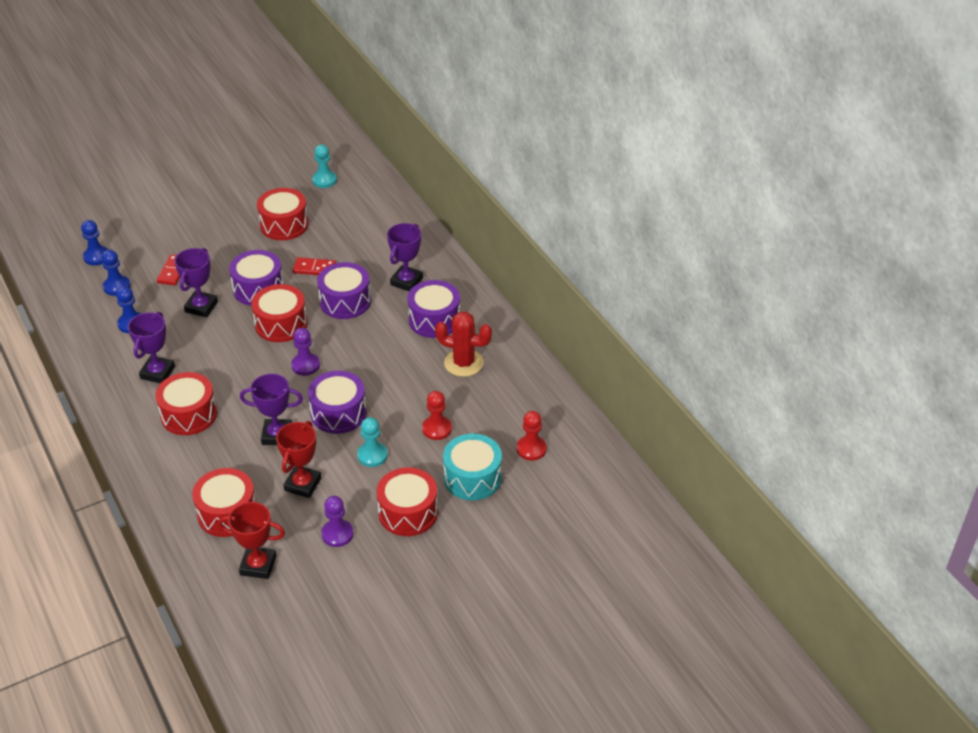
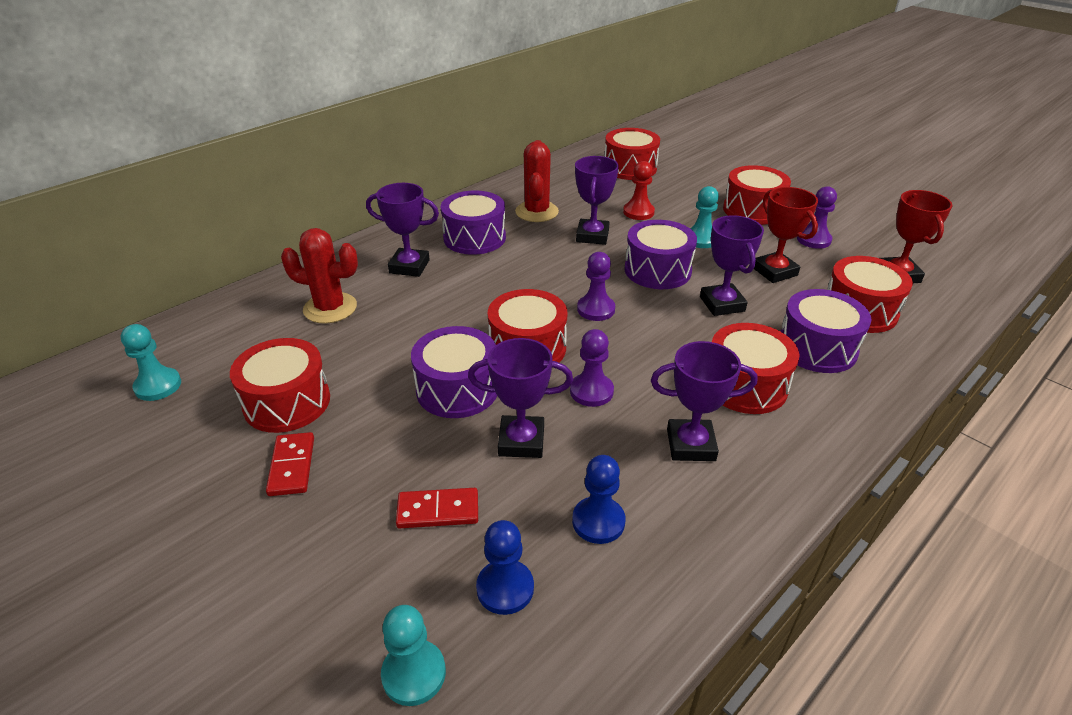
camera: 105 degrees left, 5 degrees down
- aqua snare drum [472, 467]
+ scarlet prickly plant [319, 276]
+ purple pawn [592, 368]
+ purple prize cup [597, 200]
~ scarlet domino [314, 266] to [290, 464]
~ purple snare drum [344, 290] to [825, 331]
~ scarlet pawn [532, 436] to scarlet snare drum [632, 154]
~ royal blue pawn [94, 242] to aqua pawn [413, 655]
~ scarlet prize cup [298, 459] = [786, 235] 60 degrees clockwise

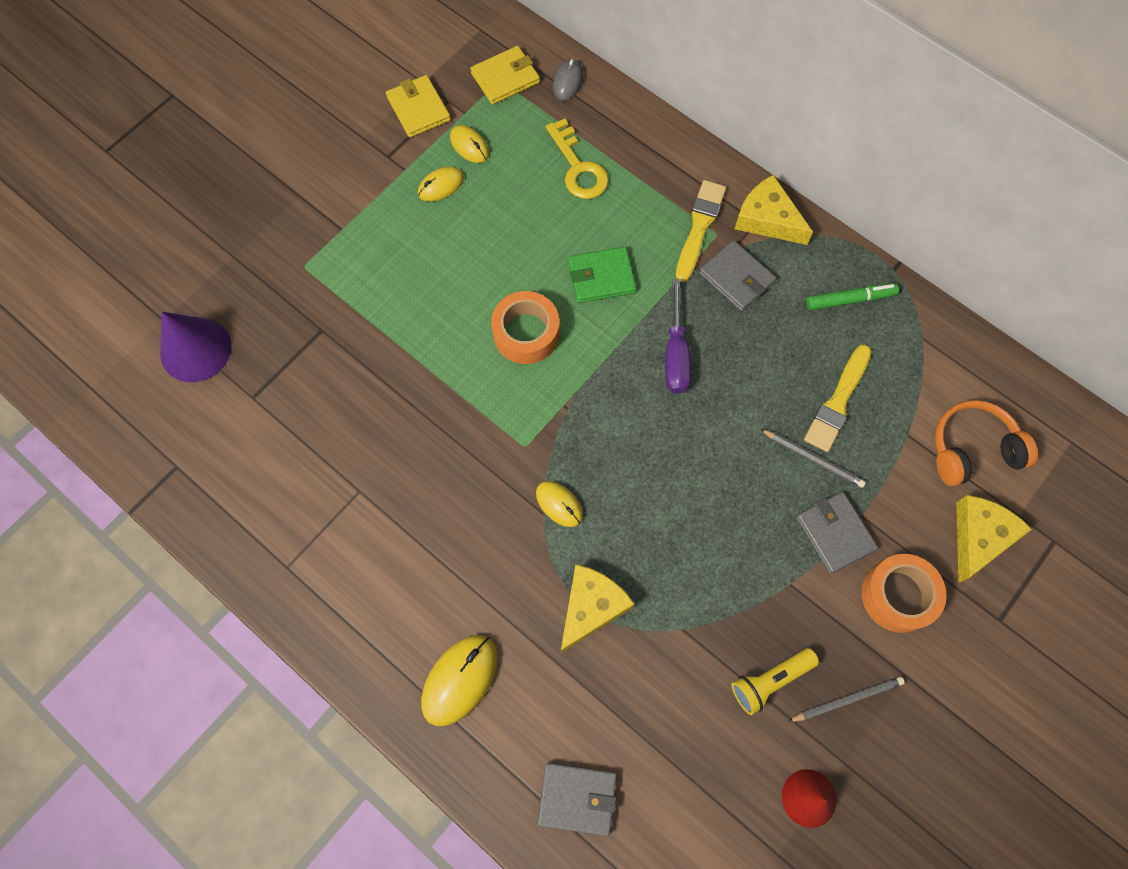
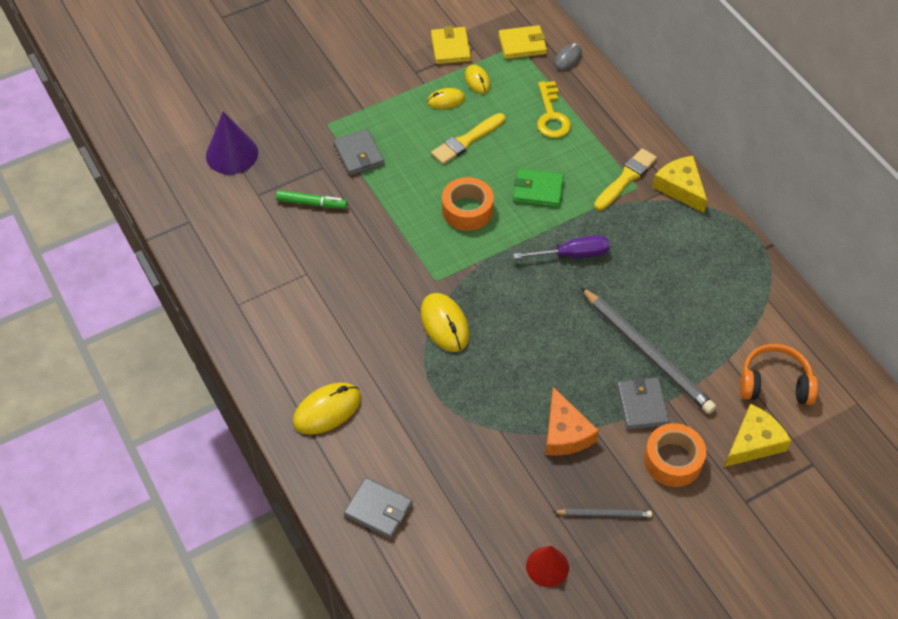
camera: 20 degrees right, 15 degrees down
- bright yellow cheese [598, 608]
- bright yellow torch [775, 681]
+ bright orange cheese [572, 421]
~ grey card wallet [737, 275] to [359, 152]
~ bright yellow paint brush [837, 398] to [468, 139]
~ green felt pen [852, 296] to [311, 199]
~ purple flat screwdriver [678, 336] = [561, 247] 120 degrees counterclockwise
~ bright yellow mouse [559, 504] = [445, 322] x1.64
~ grey lead pencil [813, 458] = [648, 350] x2.06

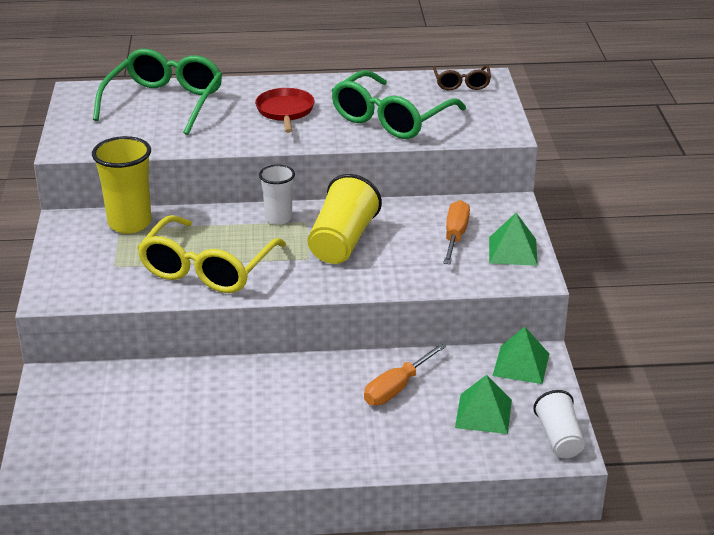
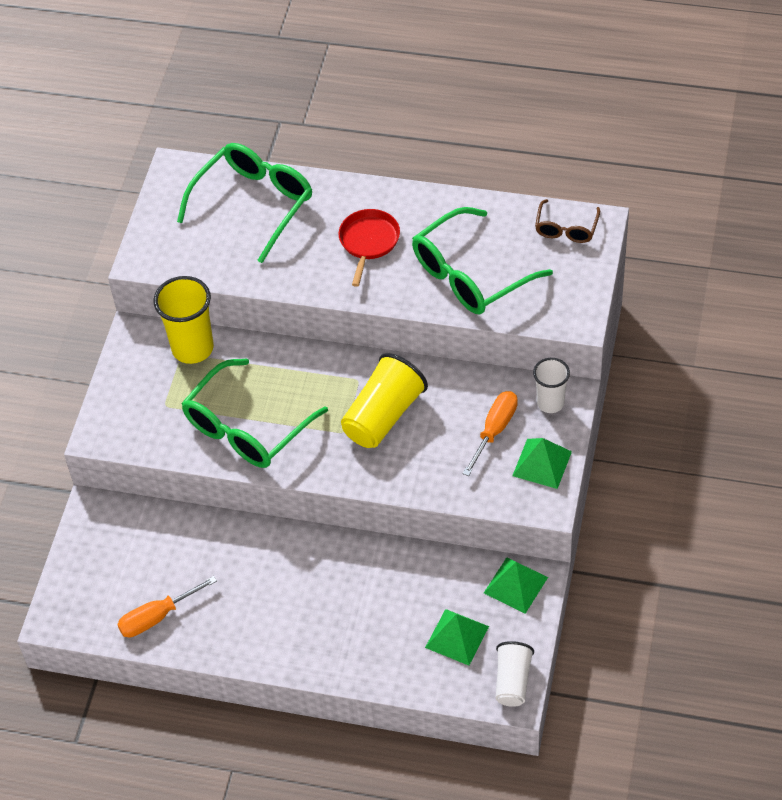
camera: 20 degrees right, 20 degrees up
~ snow-white tumbler [277, 195] to [551, 385]
~ bright orange flat screwdriver [405, 374] to [167, 606]
~ bright yellow spectacles [211, 254] to green spectacles [254, 413]

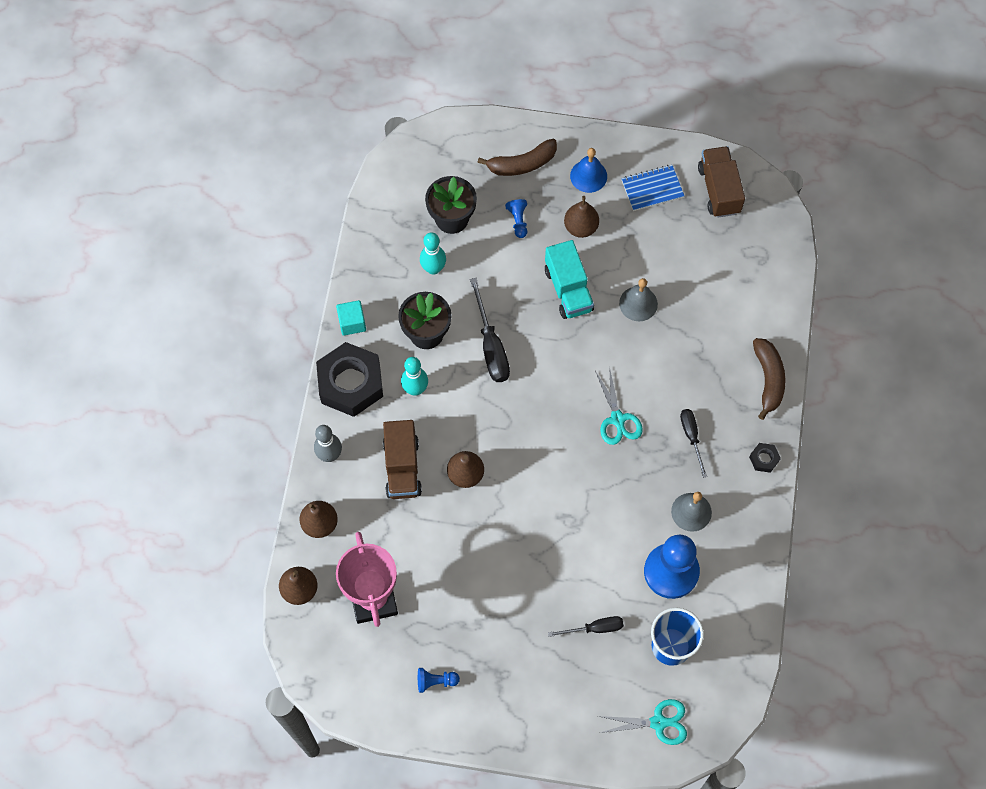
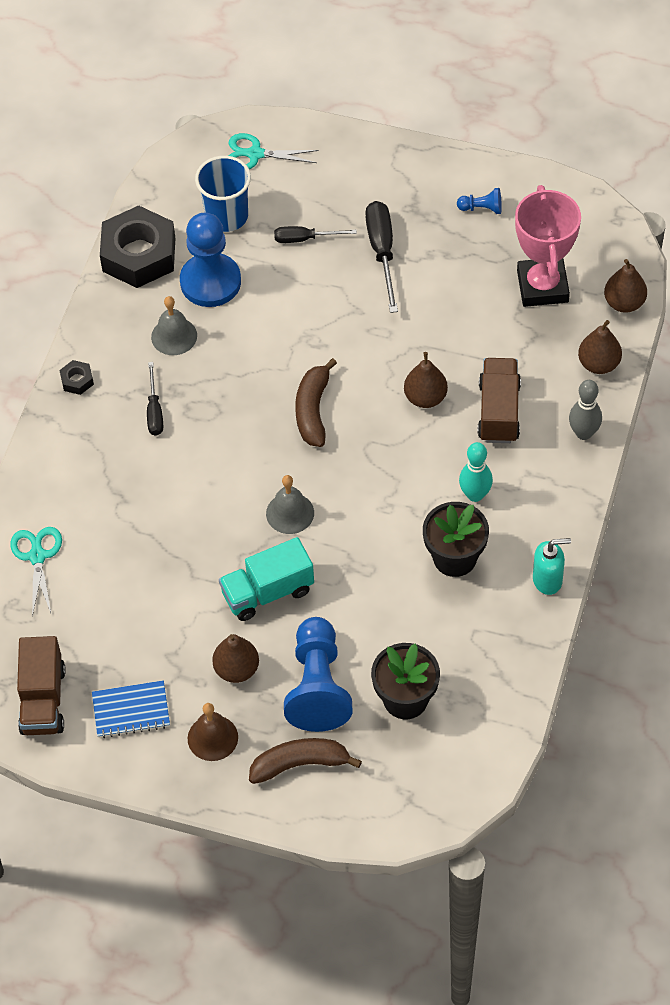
camera: 170 degrees left, 10 degrees down
- aqua bowling pin [433, 253]
~ jet-black nut [349, 379] to [137, 246]
~ jet-black flat screwdriver [490, 330] to [381, 257]
~ aqua scissors [619, 405] to [36, 572]
~ grey school bell [638, 299] to [290, 504]
~ russet banana fruit [769, 379] to [316, 402]
~ aqua solid cube [351, 318] to aqua soap dispenser [552, 566]
~ royal blue school bell [588, 170] to russet school bell [213, 732]
~ aqua truck [569, 279] = [266, 579] 105 degrees counterclockwise
~ royal blue pawn [516, 218] = [318, 674] x2.31

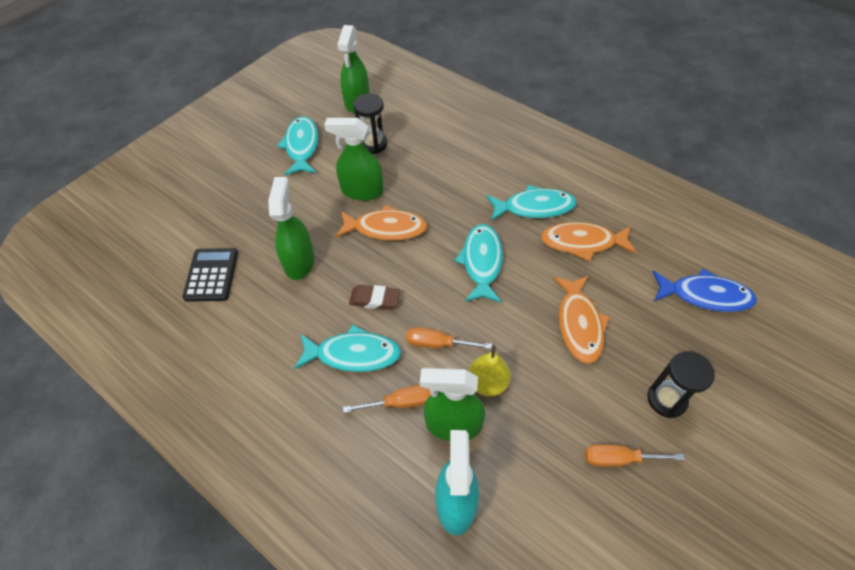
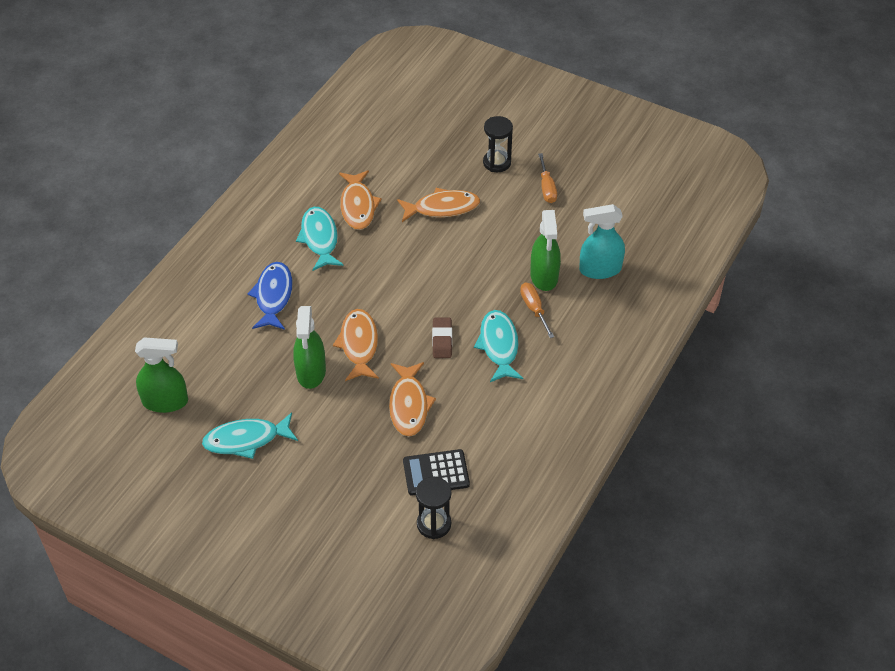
camera: 100 degrees left, 5 degrees down
- bright orange flat screwdriver [449, 338]
- aqua toy fish [478, 263]
- bright yellow pear [490, 371]
~ jet-black hourglass [370, 124] to [434, 508]
~ royal blue toy fish [705, 290] to [270, 296]
~ green sprayer [291, 228] to bright orange toy fish [412, 399]

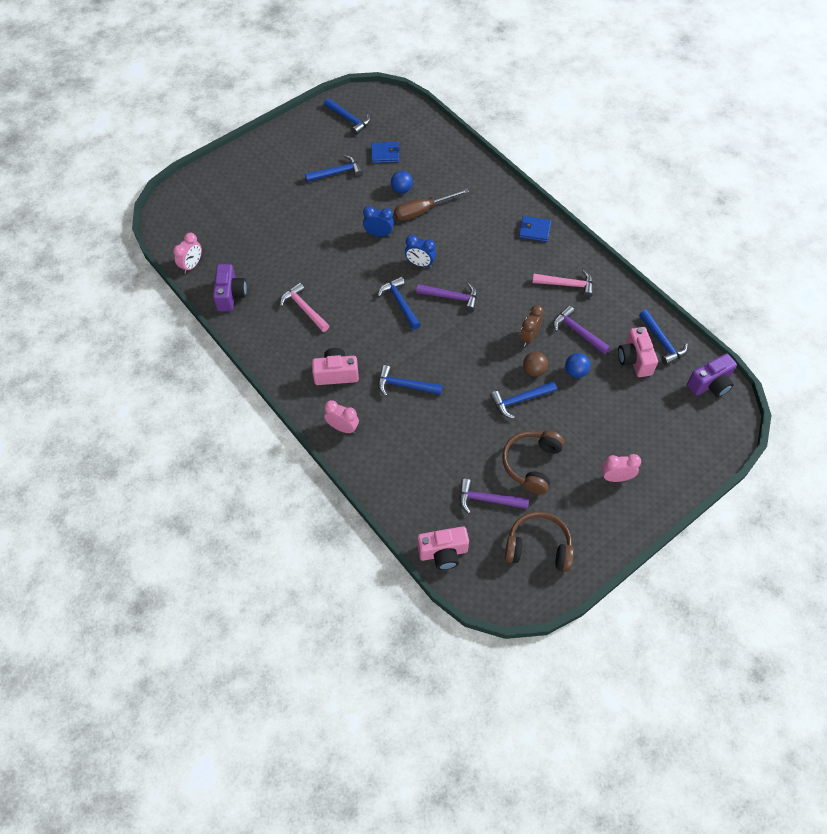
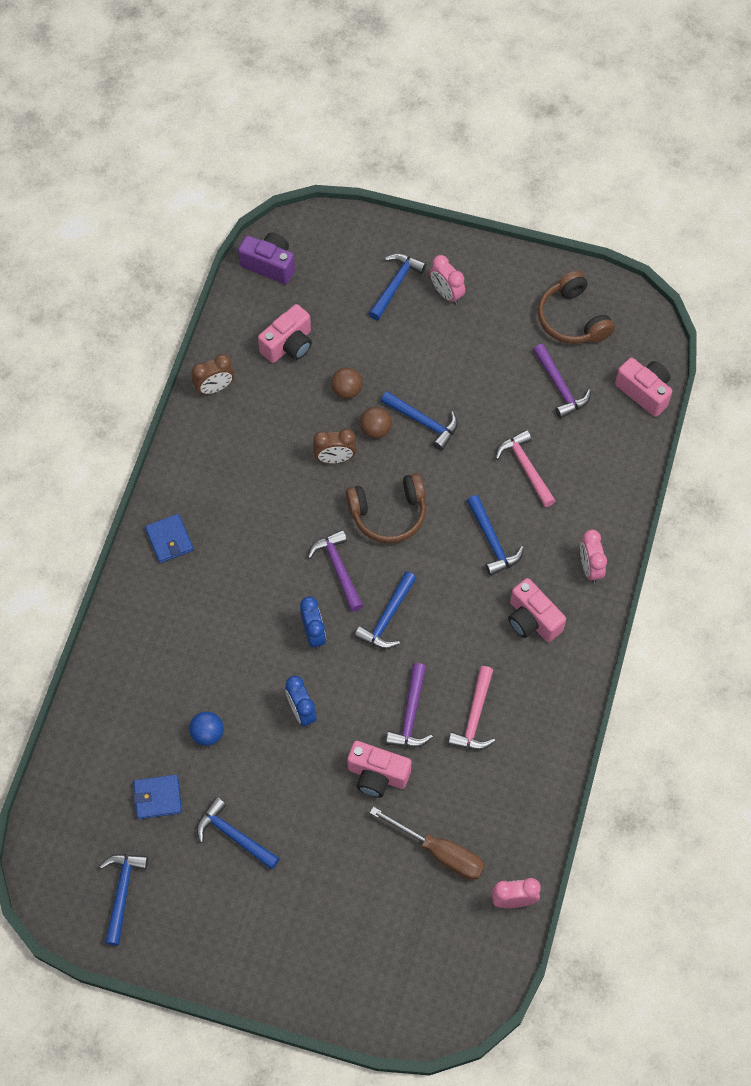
camera: 125 degrees left, 5 degrees up
- purple compact camera [230, 287]
+ russet clock [213, 374]
+ rosy compact camera [379, 769]
~ russet flat screwdriver [431, 204] to [427, 843]
~ russet headset [533, 462] to [386, 508]
~ rosy hammer [562, 283] to [525, 468]
~ purple hammer [581, 330] to [409, 705]
~ royal blue hammer [663, 337] to [397, 287]
~ royal blue play ball [577, 365] to russet play ball [347, 383]
~ royal blue card wallet [385, 152] = [157, 796] 60 degrees counterclockwise

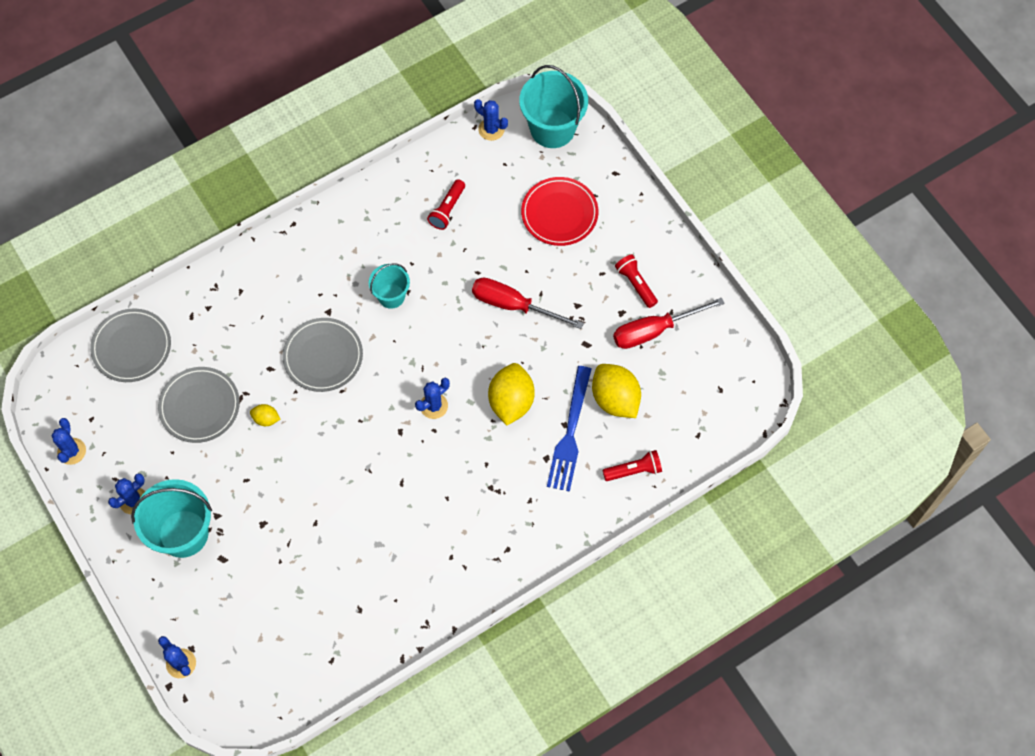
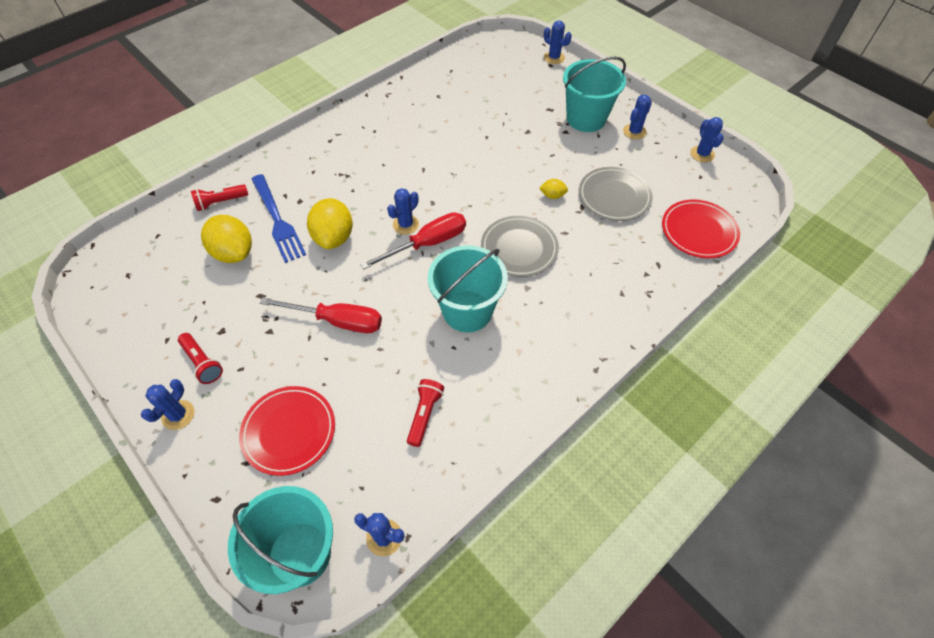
camera: 170 degrees right, 10 degrees down
+ royal blue prickly plant [167, 404]
~ scarlet flat screwdriver [669, 323] to [413, 240]
~ grey dinner plate [130, 345] to scarlet dinner plate [701, 228]
~ royal blue fork [569, 429] = [279, 218] 150 degrees clockwise
~ aqua sand bucket [389, 286] = [468, 289] x1.73

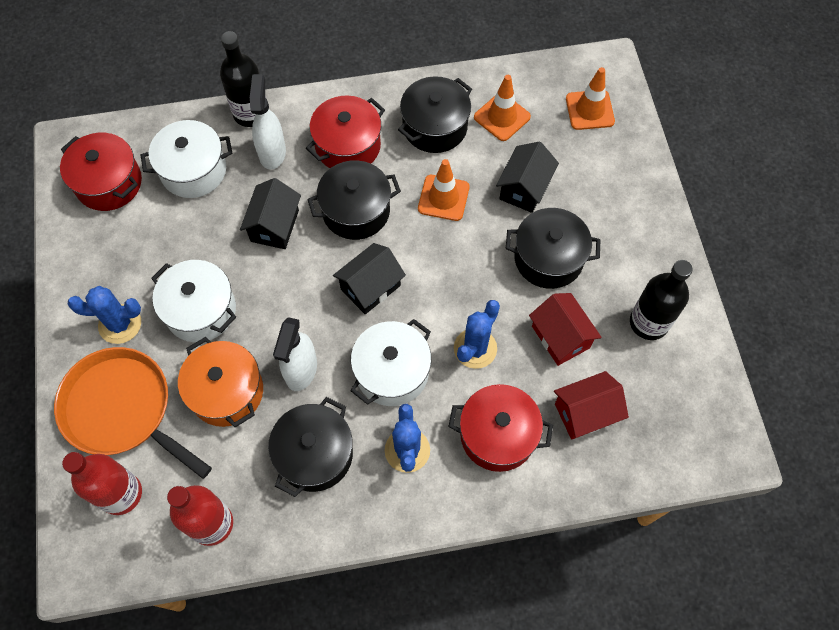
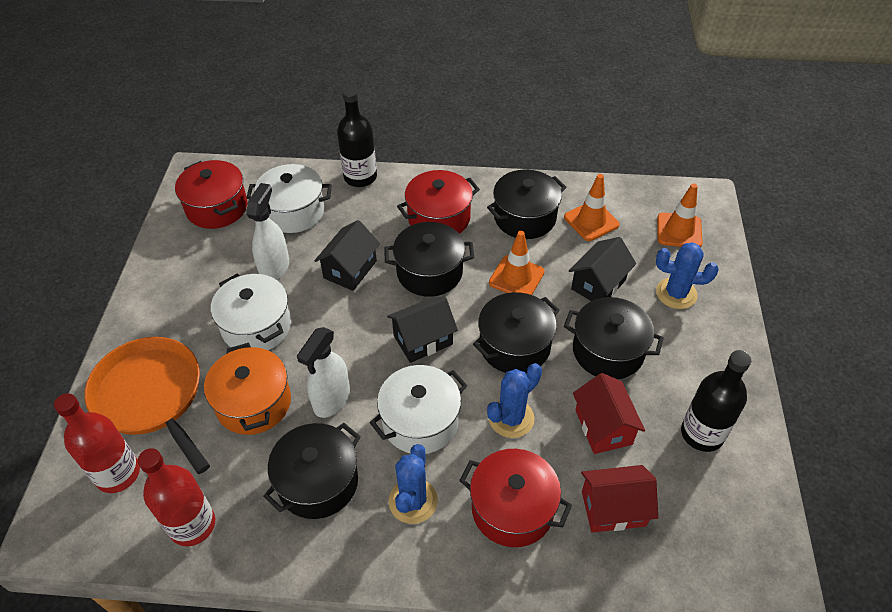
camera: 15 degrees right, 15 degrees down
+ jet-black pot [516, 332]
~ royal blue prickly plant [104, 315] to [687, 275]
~ snow-white sprayer [268, 122] to [267, 231]

